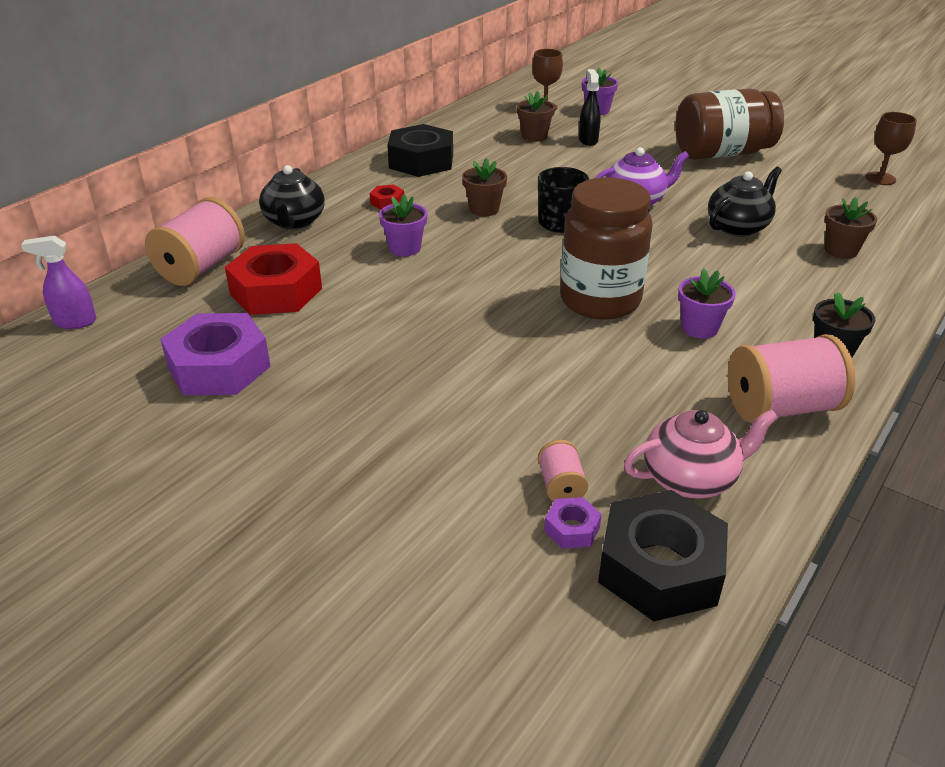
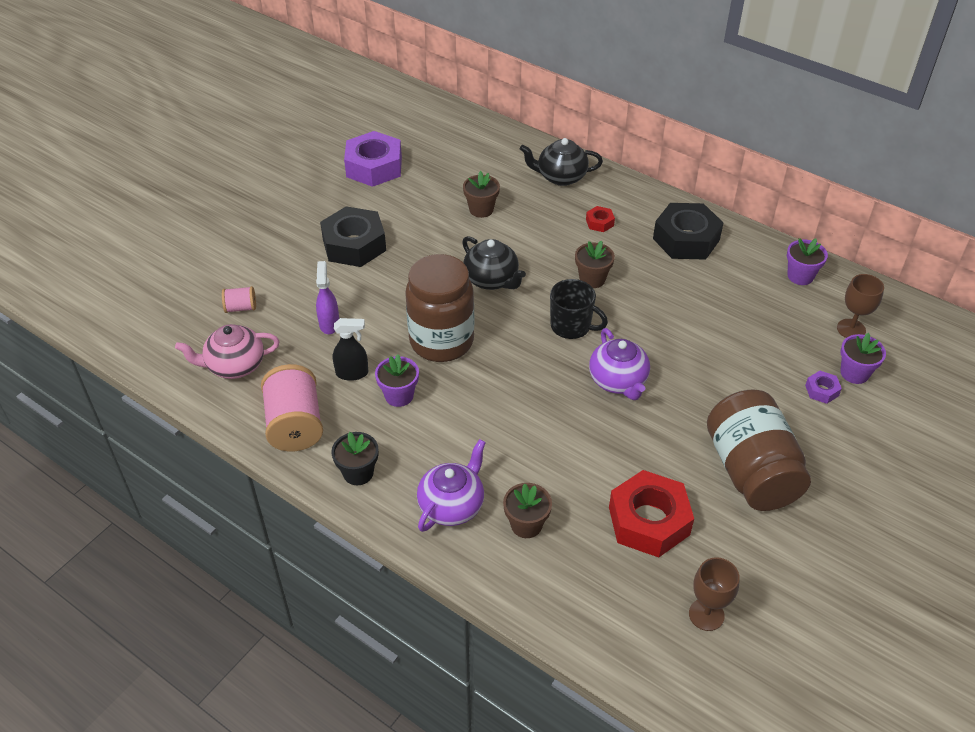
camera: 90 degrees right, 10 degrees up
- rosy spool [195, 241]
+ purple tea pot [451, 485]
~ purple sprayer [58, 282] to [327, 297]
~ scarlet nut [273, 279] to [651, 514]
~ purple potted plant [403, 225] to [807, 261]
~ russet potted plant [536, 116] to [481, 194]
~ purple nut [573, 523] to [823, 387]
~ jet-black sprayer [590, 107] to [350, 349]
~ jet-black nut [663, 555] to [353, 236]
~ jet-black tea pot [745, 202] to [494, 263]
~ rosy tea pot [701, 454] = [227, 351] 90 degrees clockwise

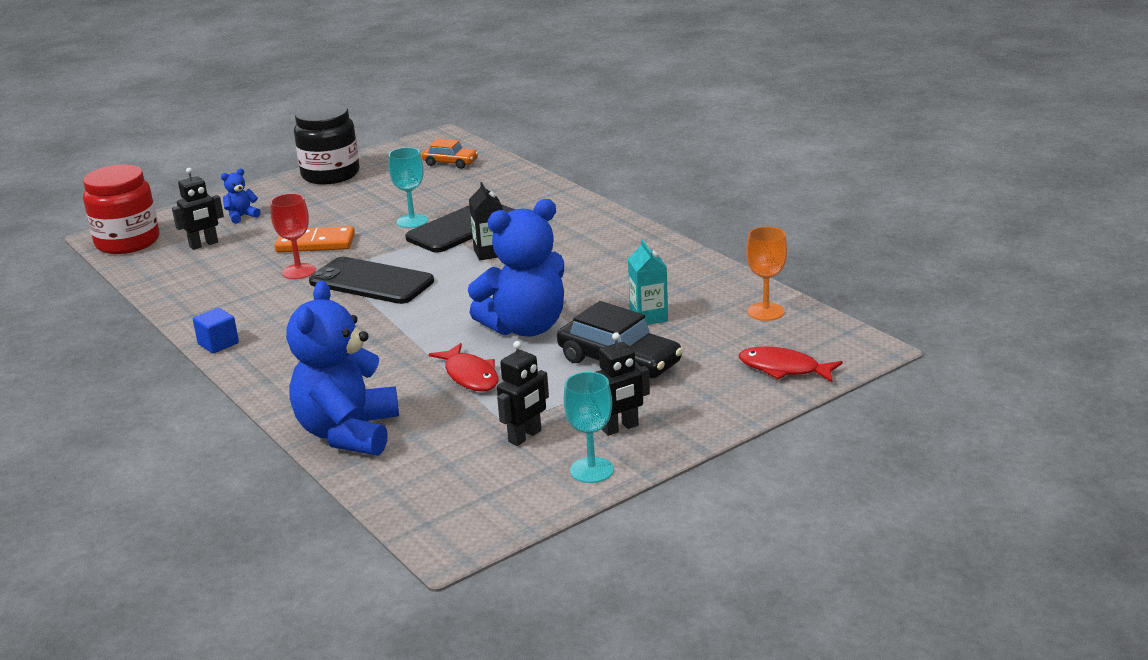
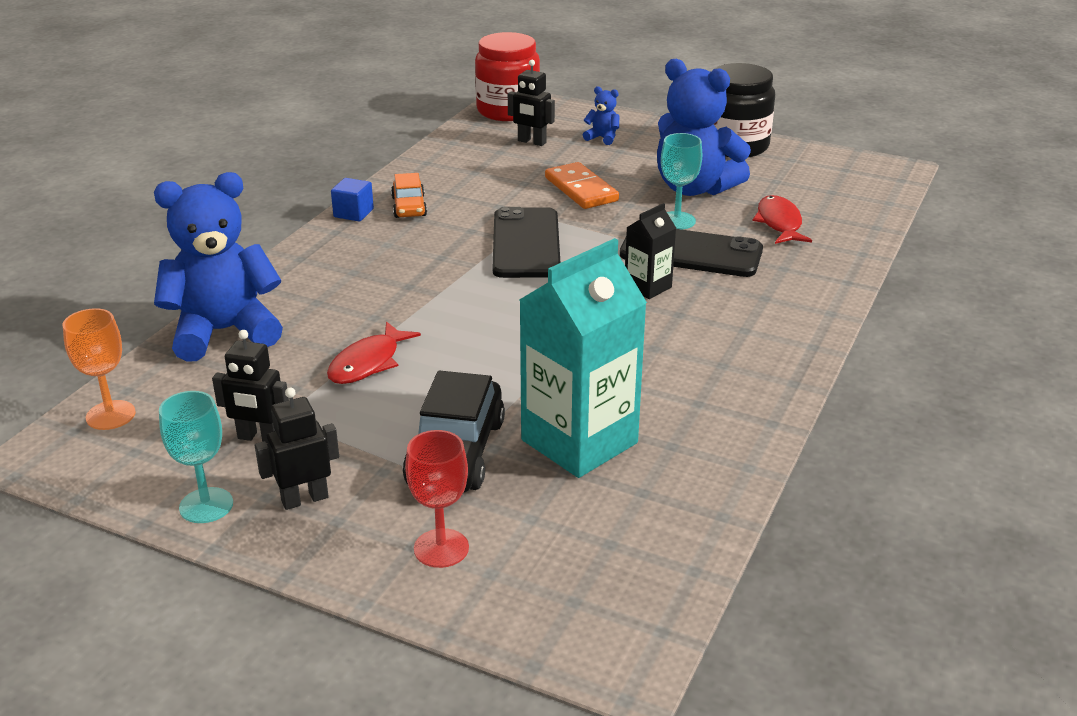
camera: 60 degrees right, 5 degrees up
~ scarlet goblet [293, 236] to [437, 499]
~ bright orange car [450, 154] to [409, 195]
~ royal blue teddy bear [516, 268] to [704, 127]
~ scarlet toy fish [791, 364] to [782, 219]
~ bright orange goblet [766, 274] to [99, 369]
~ jet-black toy robot [623, 384] = [297, 449] 120 degrees clockwise
~ aqua milk carton [648, 282] = [583, 358] x2.03

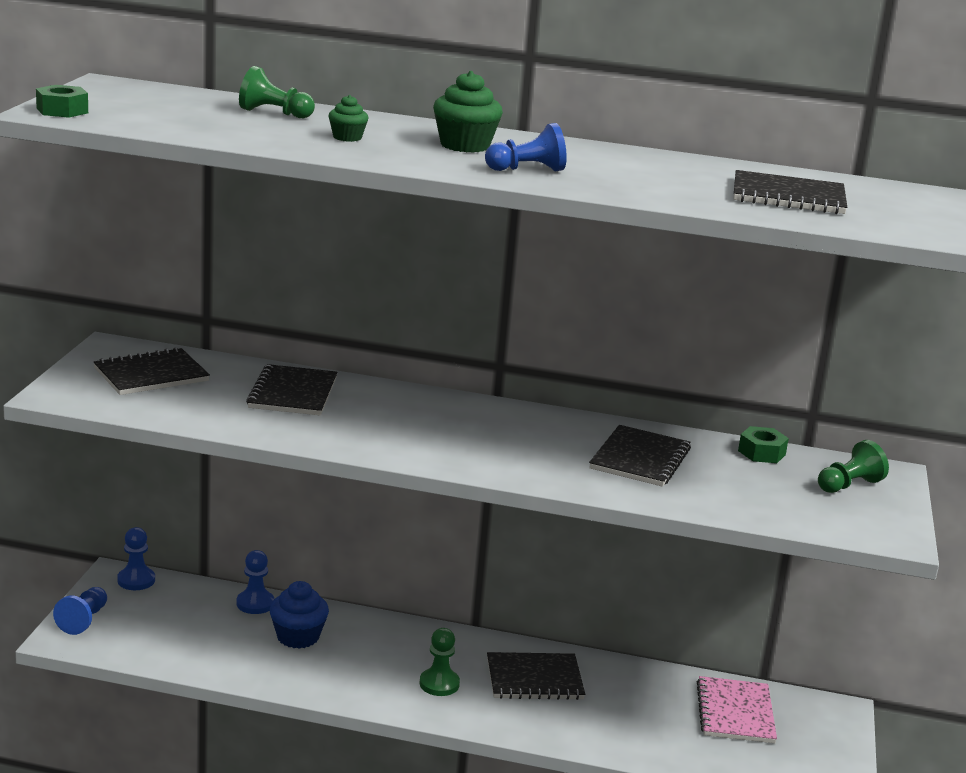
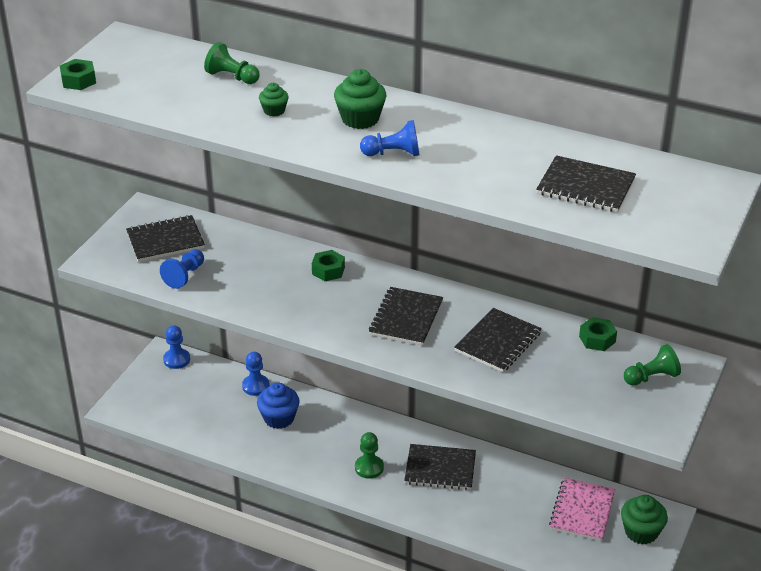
camera: 15 degrees right, 15 degrees up
+ green nut [328, 265]
+ green fairy cake [644, 520]
~ royal blue pawn [80, 611] to [182, 269]
~ jet-black notebook [291, 390] to [406, 316]

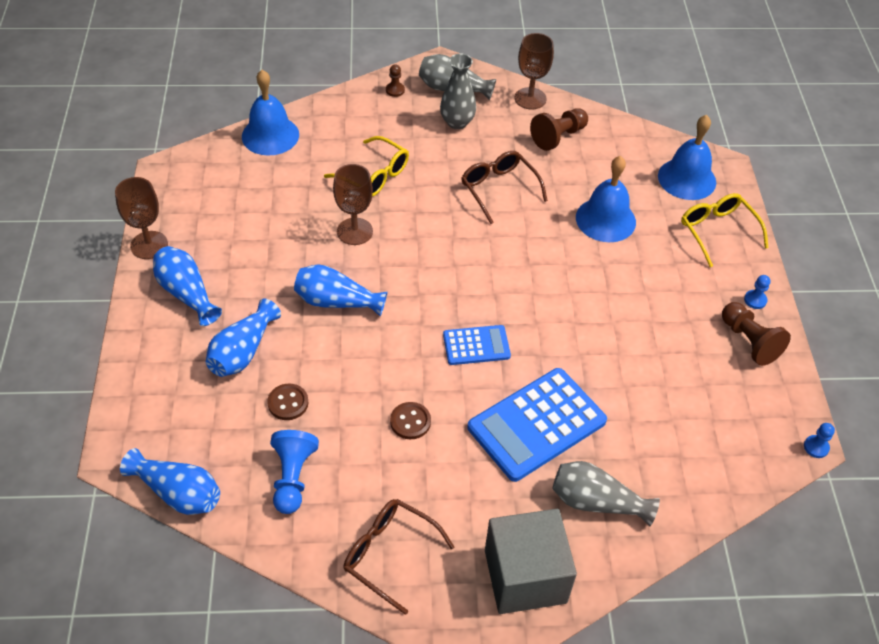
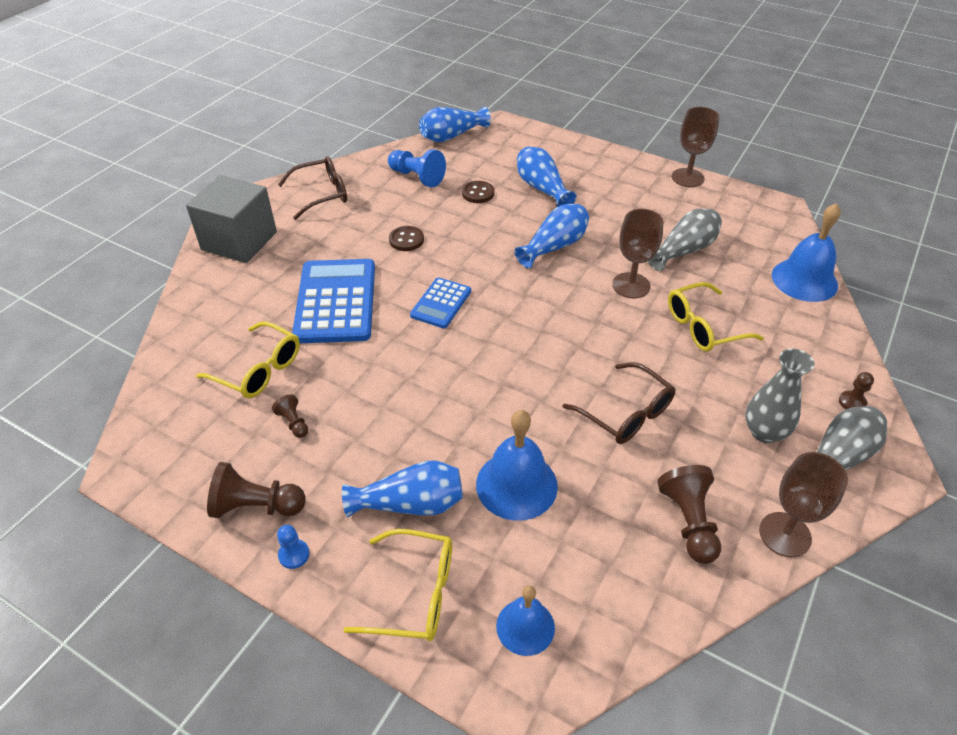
camera: 125 degrees right, 5 degrees down
- royal blue pawn [819, 440]
+ bright yellow spectacles [248, 359]
+ russet pawn [290, 416]
~ royal blue flower vase [187, 286] to [402, 489]
~ grey flower vase [606, 493] to [684, 239]
~ russet spectacles [505, 187] = [618, 403] 45 degrees clockwise
~ royal blue school bell [687, 157] = [525, 621] x0.62

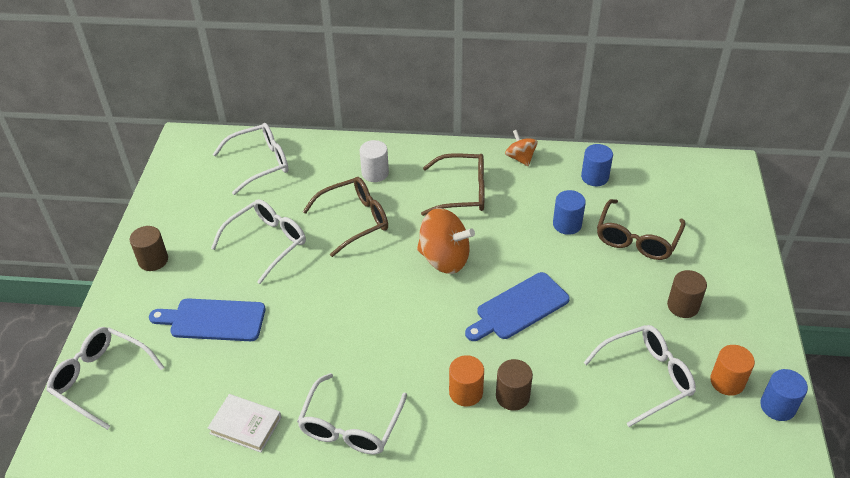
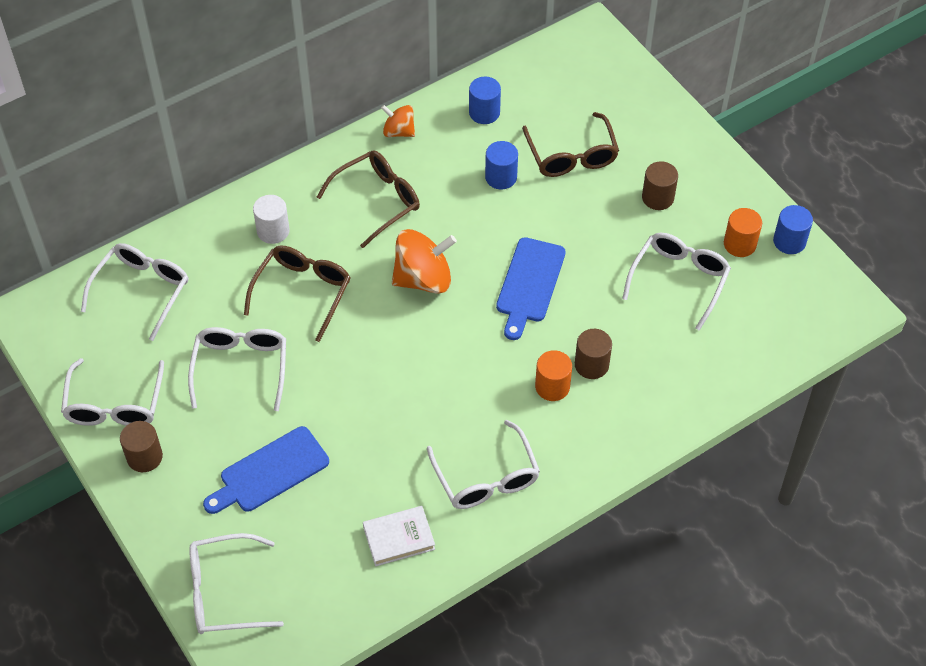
camera: 40 degrees left, 10 degrees up
+ snow-white spectacles [112, 392]

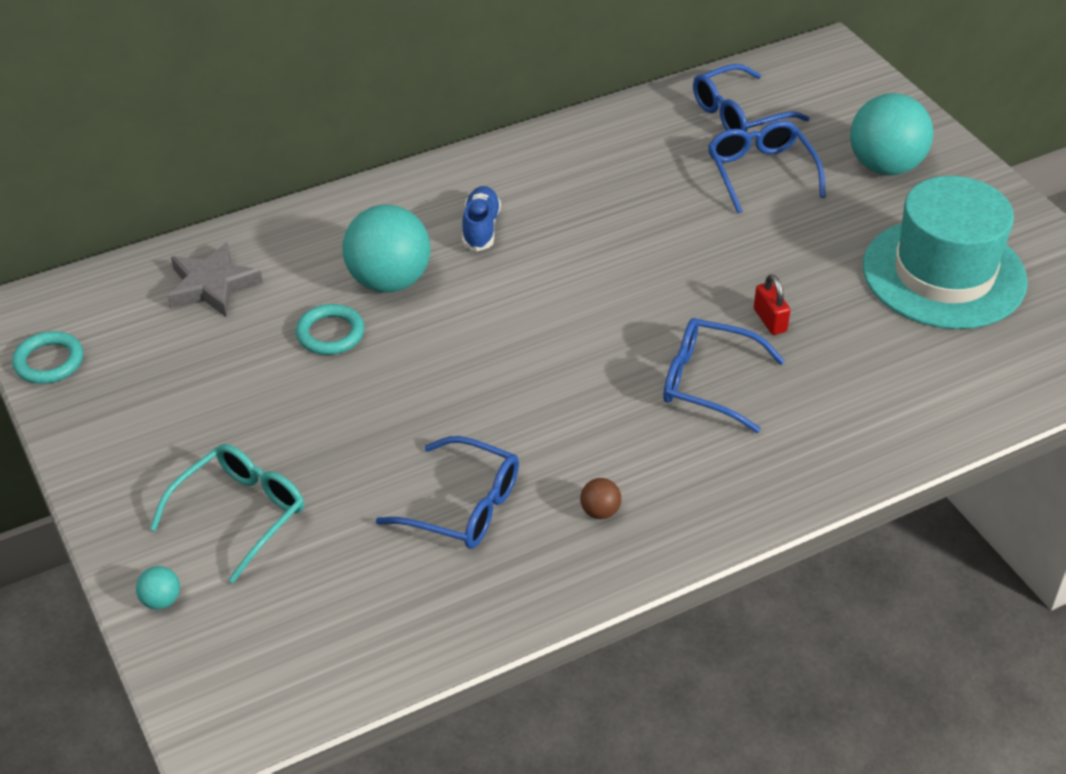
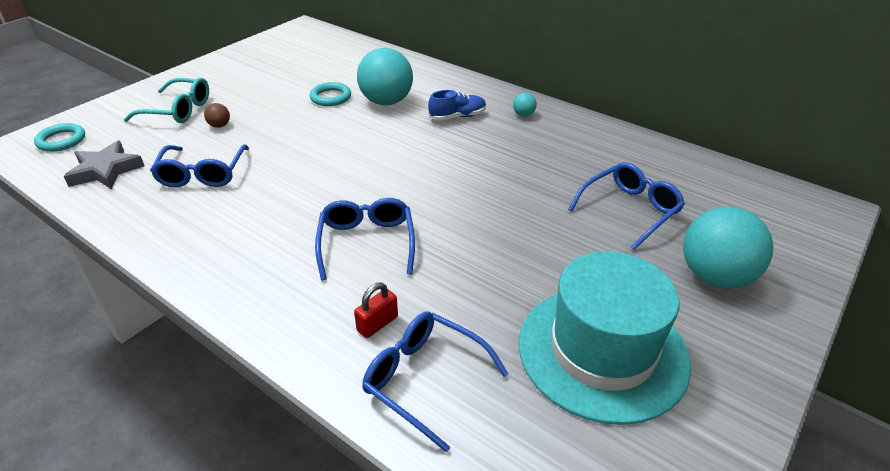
camera: 65 degrees right, 5 degrees down
~ aqua hoop [47, 357] to [59, 137]
~ aqua play ball [158, 588] to [525, 104]
~ grey star shape [215, 279] to [104, 165]
~ russet play ball [600, 498] to [217, 115]
~ royal blue spectacles [751, 98] to [435, 381]
~ scarlet small lock [772, 304] to [376, 310]

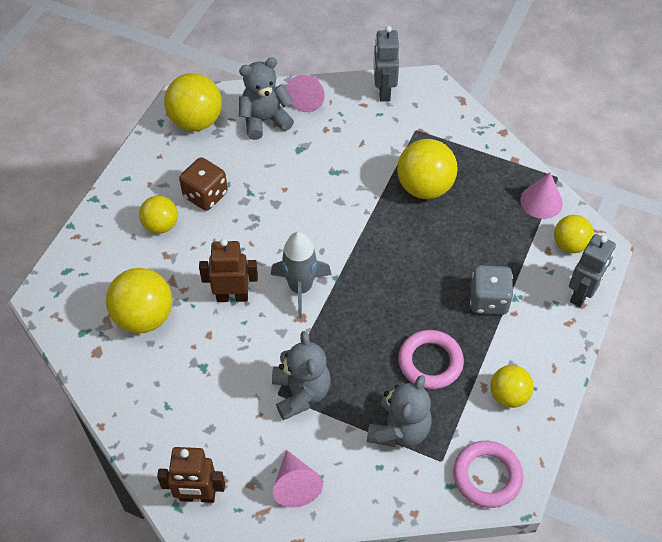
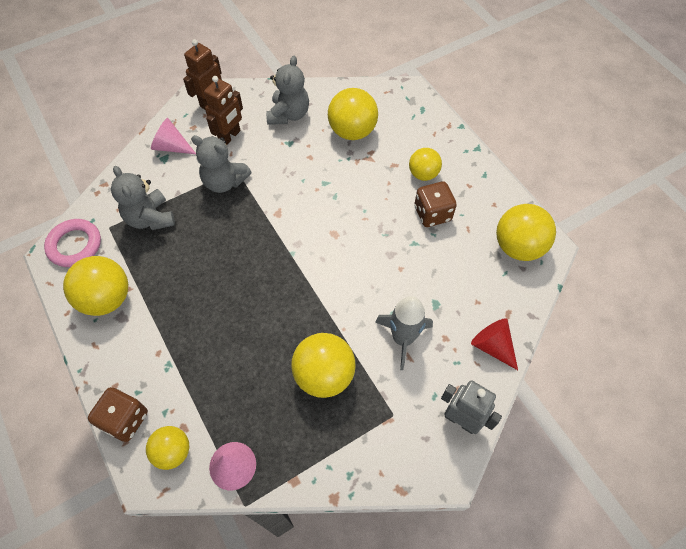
camera: 125 degrees right, 5 degrees up
- rosy hoop [431, 359]
- grey dice [492, 290]
~ russet toy robot [228, 270] to [223, 110]
~ grey teddy bear [266, 98] to [287, 90]
~ grey spaceship [301, 275] to [404, 333]
~ grey toy robot [592, 270] to russet dice [118, 414]
~ rosy cone [305, 93] to scarlet cone [494, 344]
~ bright yellow play ball [512, 386] = [95, 286] x1.60

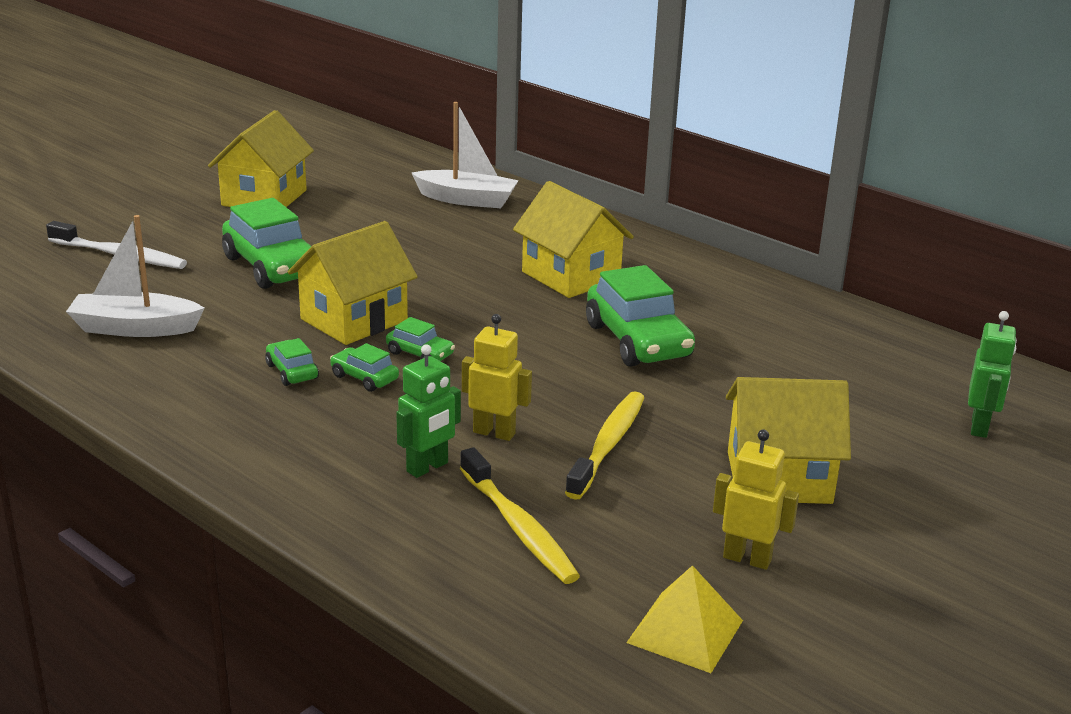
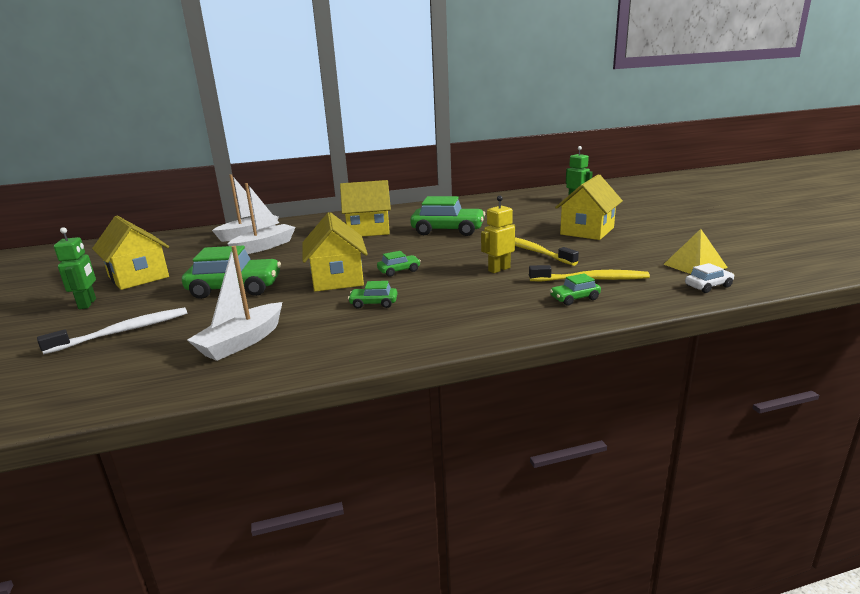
camera: 55 degrees left, 5 degrees down
- bright yellow toy robot [756, 499]
+ snow-white boat [261, 218]
+ snow-white car [710, 278]
~ green car [364, 367] to [575, 289]
~ green toy robot [428, 411] to [75, 268]

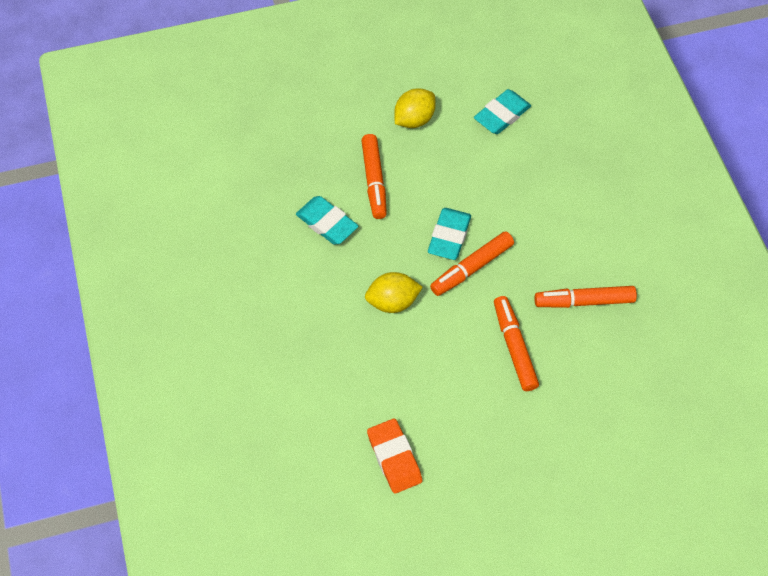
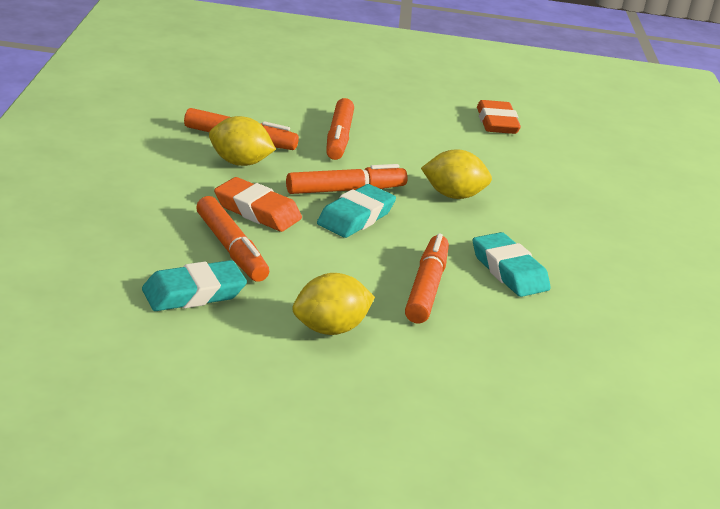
camera: 165 degrees left, 30 degrees down
+ bright orange felt pen [232, 239]
+ bright yellow toy lemon [242, 141]
+ bright orange eraser [258, 204]

